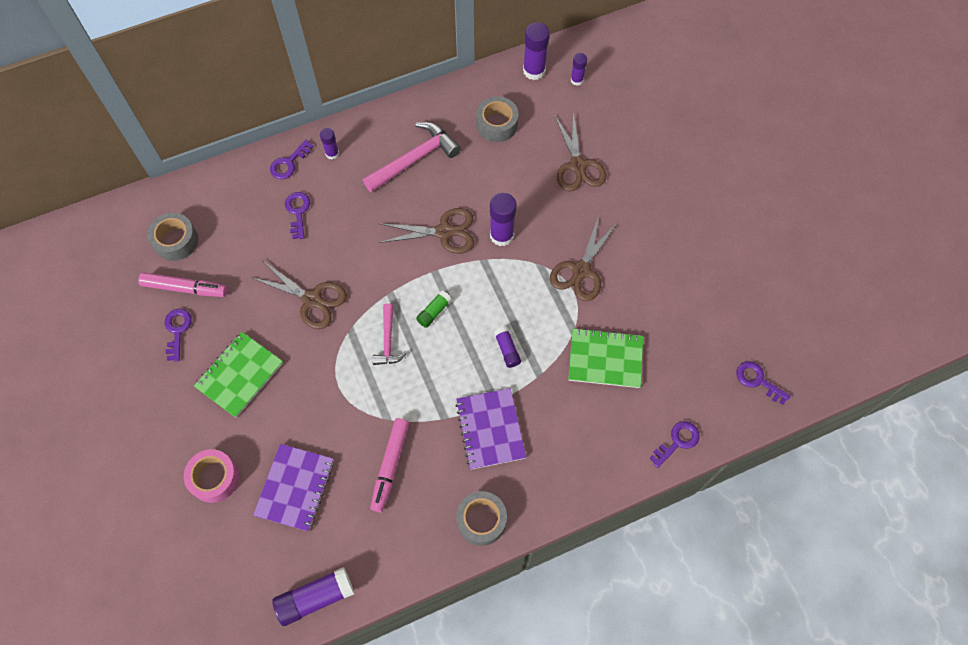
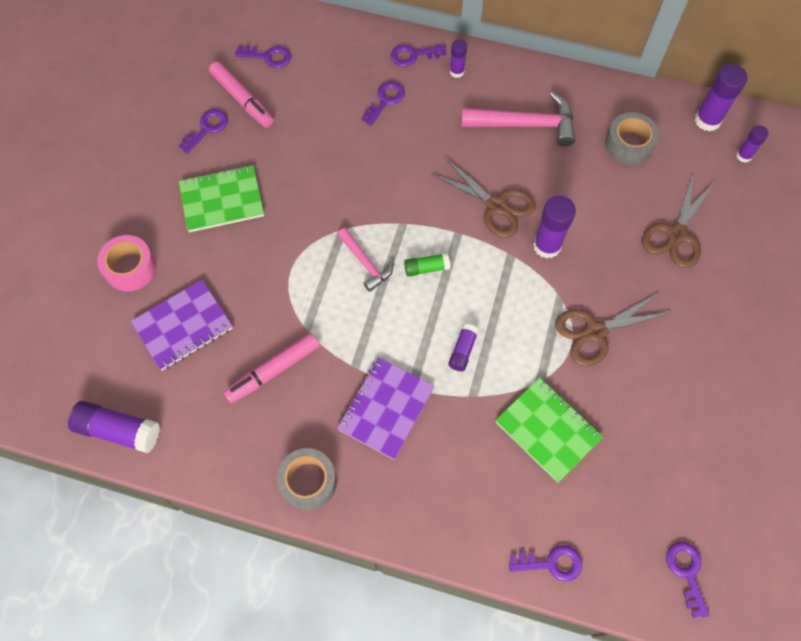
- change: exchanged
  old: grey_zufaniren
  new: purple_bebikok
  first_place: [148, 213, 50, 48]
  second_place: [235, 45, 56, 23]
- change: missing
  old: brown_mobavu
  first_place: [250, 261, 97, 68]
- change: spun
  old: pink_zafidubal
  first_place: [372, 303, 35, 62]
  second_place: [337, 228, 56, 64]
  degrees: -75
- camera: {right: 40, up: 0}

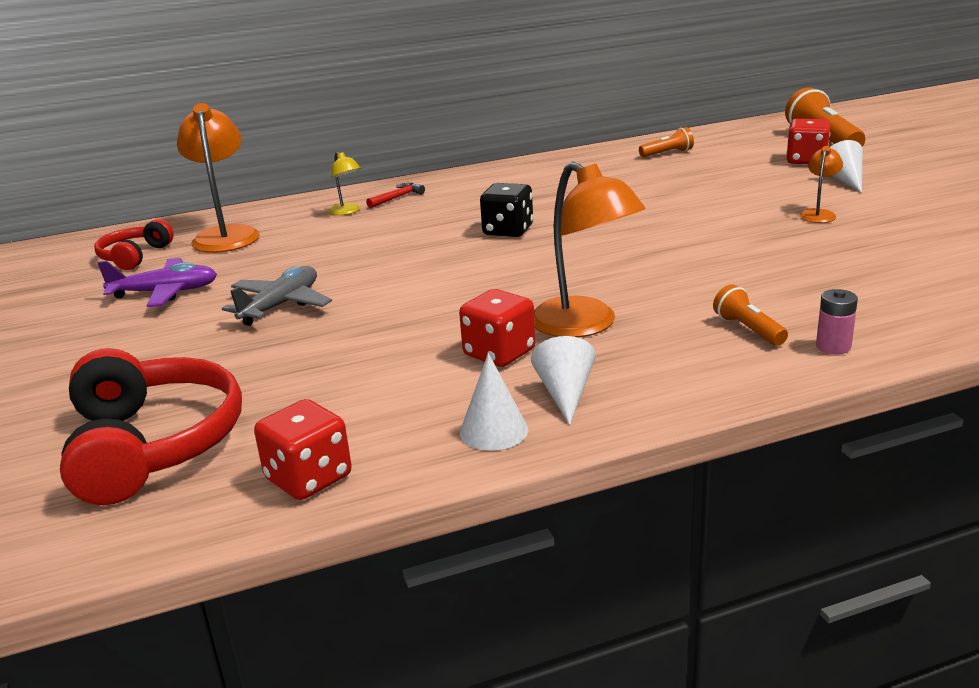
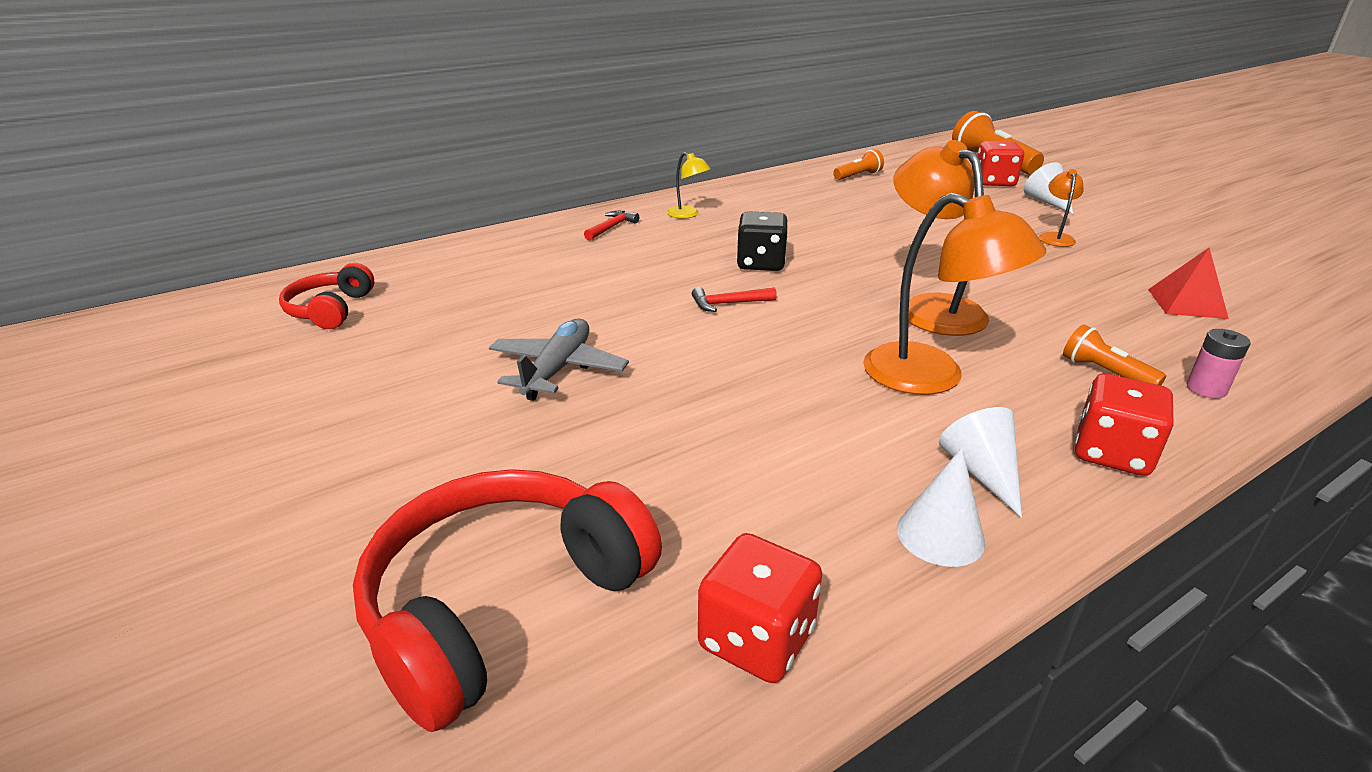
- change: spun
  old: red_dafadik
  first_place: [60, 348, 182, 157]
  second_place: [353, 469, 309, 263]
  degrees: -105
- change: missing
  old: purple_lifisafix
  first_place: [97, 258, 120, 49]
- change: relocated
  old: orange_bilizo
  first_place: [177, 103, 83, 150]
  second_place: [893, 140, 96, 196]
- change: relocated
  old: yellow_bilizo
  first_place: [328, 152, 33, 63]
  second_place: [667, 152, 44, 67]
- change: relocated
  old: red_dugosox
  first_place: [459, 289, 76, 78]
  second_place: [1075, 374, 99, 102]
- change: appeared
  new: red_zafidubal
  second_place: [692, 287, 85, 25]
- change: appeared
  new: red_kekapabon
  second_place: [1148, 248, 81, 71]
- camera: {right: -15, up: 5}

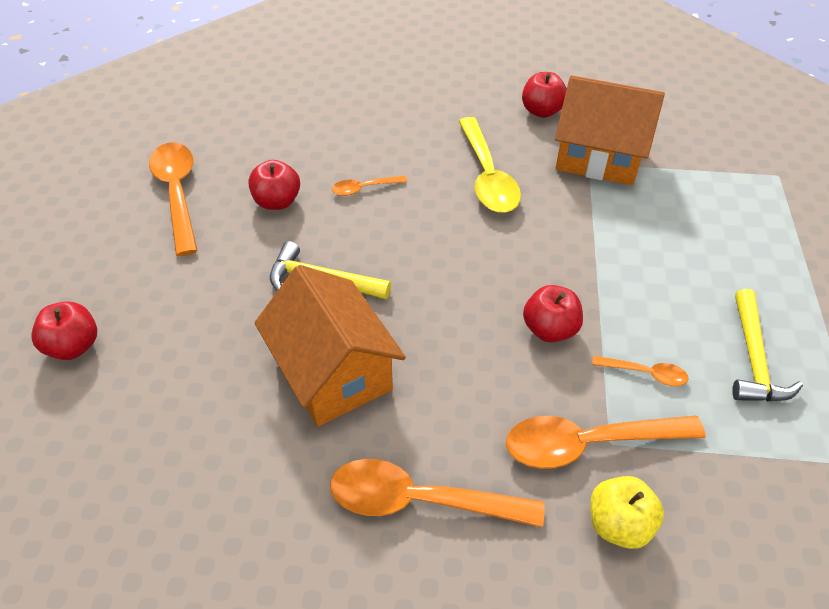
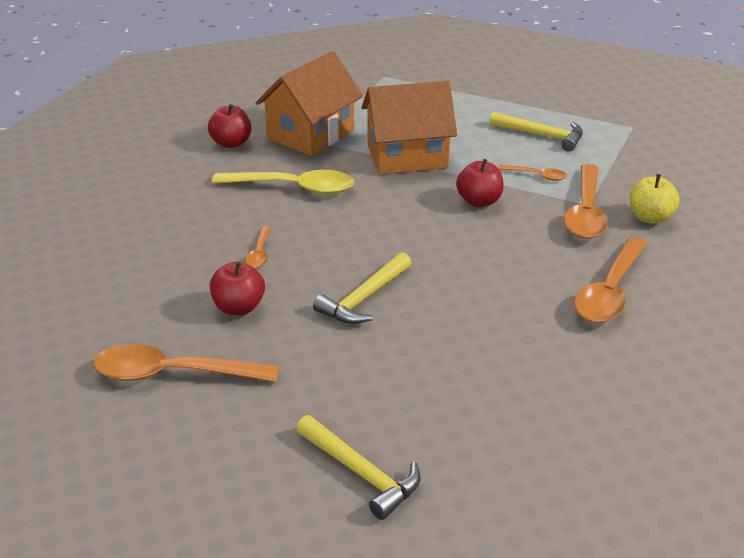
- change: exchanged
  old: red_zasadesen
  new: yellow_zafidubal
  first_place: [31, 301, 66, 59]
  second_place: [296, 415, 125, 105]
- change: relocated
  old: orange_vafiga
  first_place: [255, 265, 151, 161]
  second_place: [362, 81, 95, 93]
- change: spun
  old: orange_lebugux
  first_place: [592, 356, 97, 30]
  second_place: [498, 165, 69, 16]
  degrees: 75
- camera: {right: -70, up: -15}

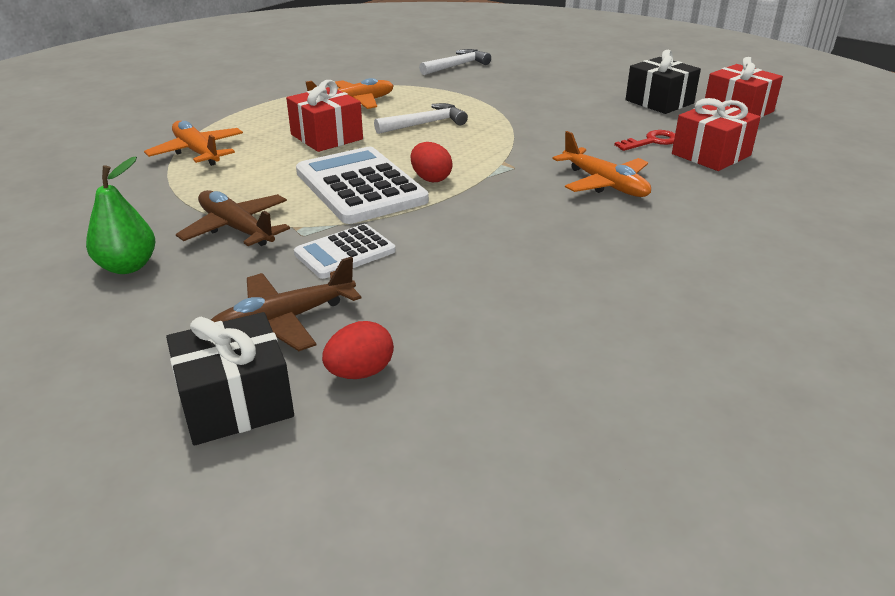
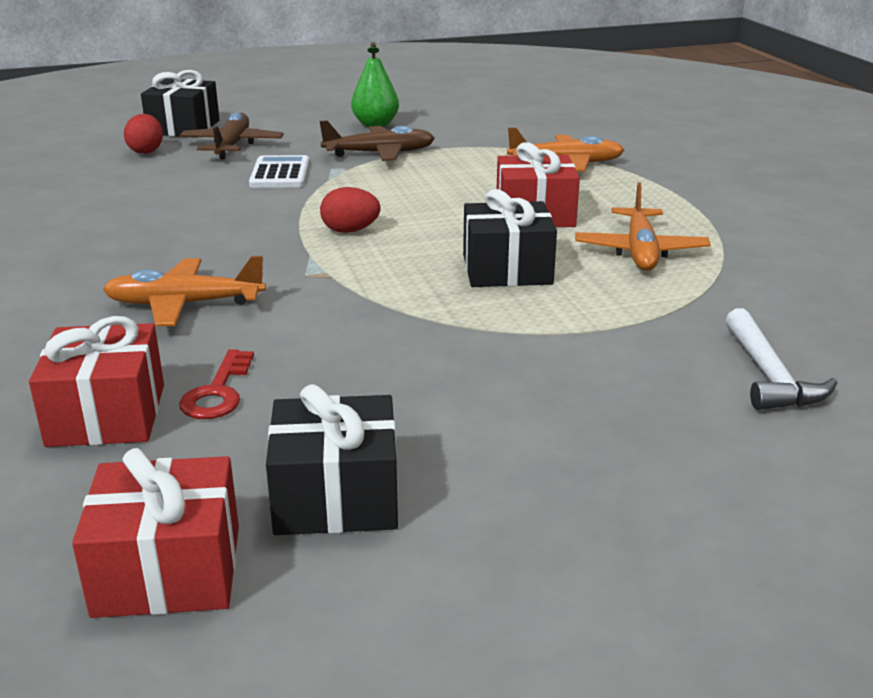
- change: missing
  old: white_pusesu
  first_place: [296, 147, 133, 77]
- change: exchanged
  old: white_zafidubal
  new: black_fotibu
  first_place: [374, 103, 94, 31]
  second_place: [463, 189, 94, 98]
- camera: {right: 125, up: -5}

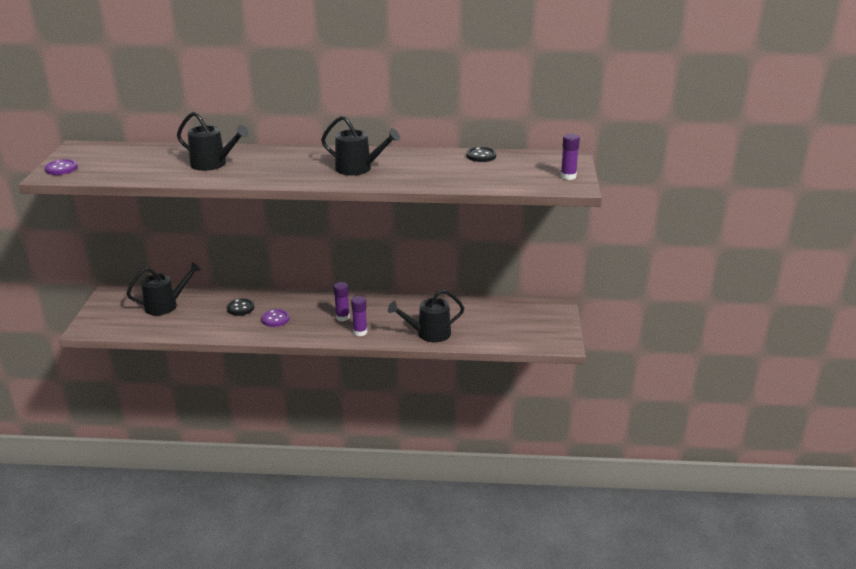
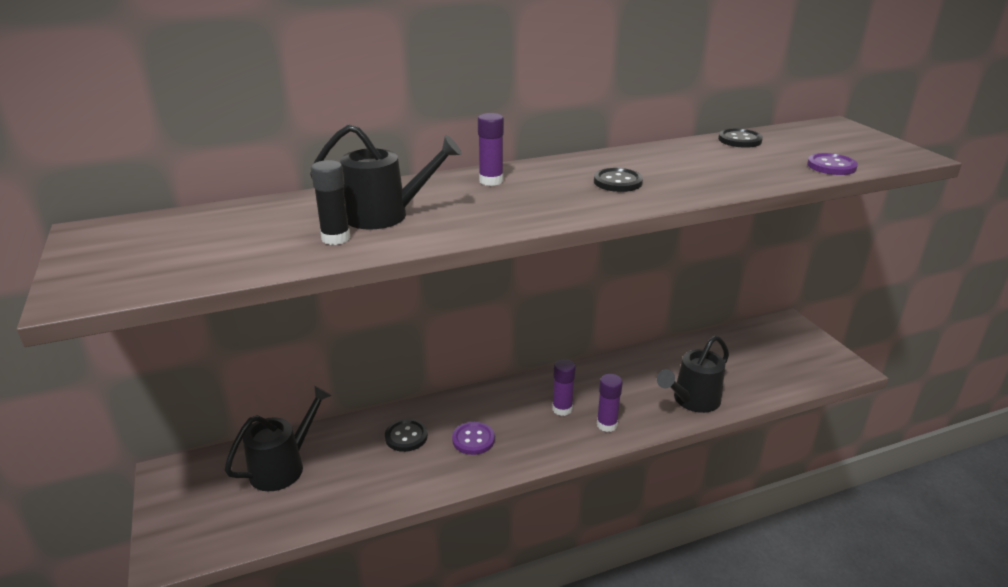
- change: relocated
  old: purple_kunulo
  first_place: [45, 159, 33, 16]
  second_place: [807, 153, 51, 22]
- change: exchanged
  old: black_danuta
  new: black_kunulo
  first_place: [321, 116, 79, 59]
  second_place: [594, 168, 49, 24]
- change: relocated
  old: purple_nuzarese
  first_place: [561, 134, 19, 46]
  second_place: [478, 113, 26, 73]
- change: appeared
  new: black_nuzarese
  second_place: [311, 160, 39, 85]
- camera: {right: -25, up: 0}

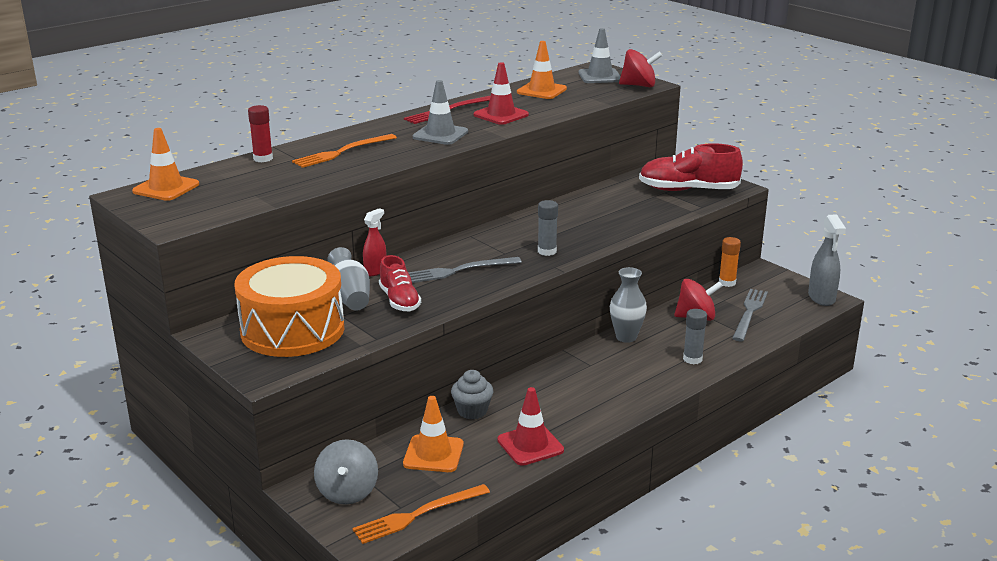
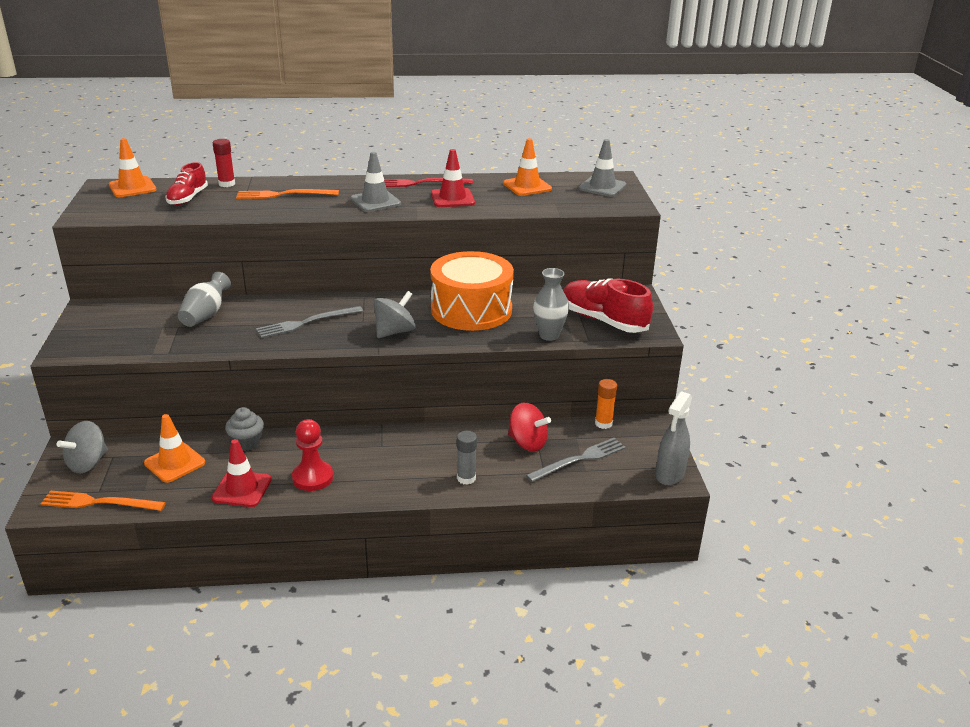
- change: relocated
  old: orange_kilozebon
  first_place: [234, 256, 110, 101]
  second_place: [430, 251, 84, 80]
- change: missing
  old: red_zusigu
  first_place: [363, 208, 24, 68]
- change: relocated
  old: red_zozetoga
  first_place: [379, 255, 42, 56]
  second_place: [165, 162, 43, 43]
- change: spun
  old: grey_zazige
  first_place: [408, 257, 114, 26]
  second_place: [256, 306, 107, 32]
  degrees: -45
- change: exchanged
  old: grey_nuzarese
  new: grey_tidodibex
  first_place: [538, 200, 20, 56]
  second_place: [373, 291, 43, 47]
- change: relocated
  old: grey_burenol
  first_place: [610, 267, 37, 76]
  second_place: [533, 268, 36, 73]
- change: missing
  old: red_tidodibex
  first_place: [619, 49, 43, 38]
- change: appeared
  new: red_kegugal
  second_place: [292, 419, 41, 72]
- camera: {right: 35, up: 5}

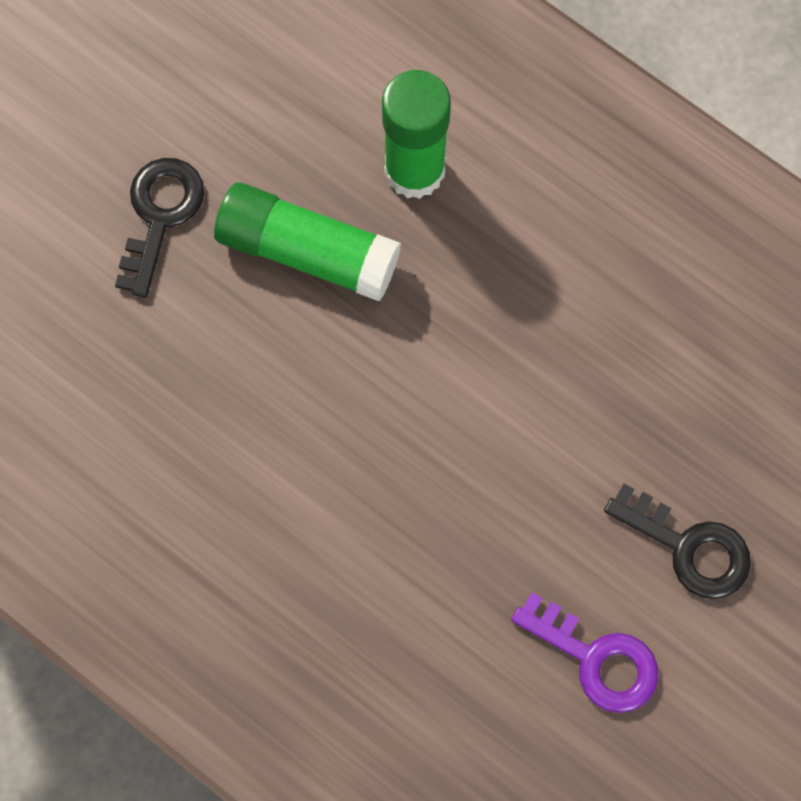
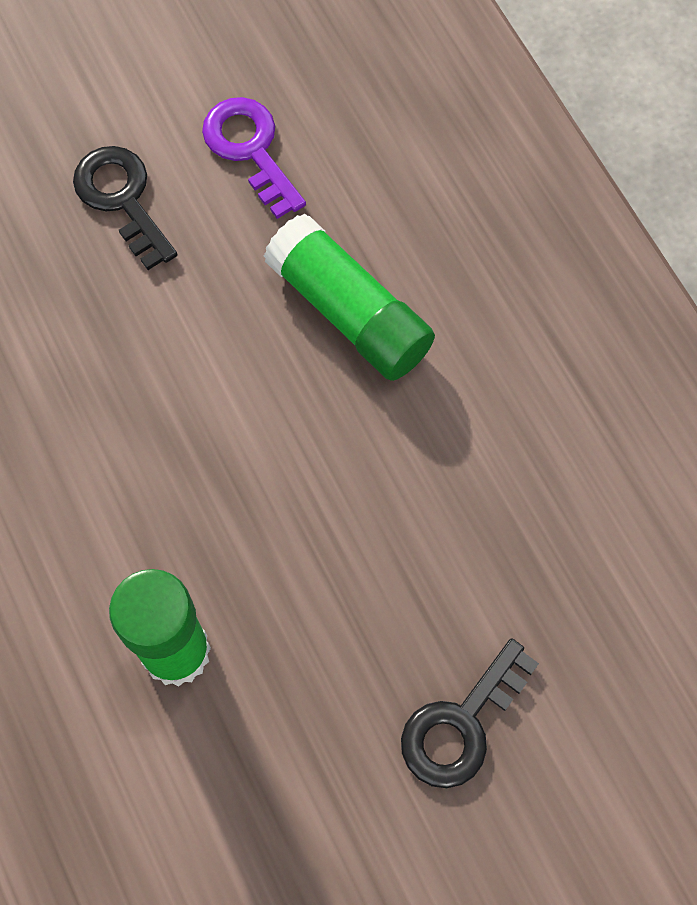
- change: relocated
  old: green_nuzarese
  first_place: [214, 182, 187, 119]
  second_place: [264, 214, 171, 167]
- camera: {right: -155, up: -5}

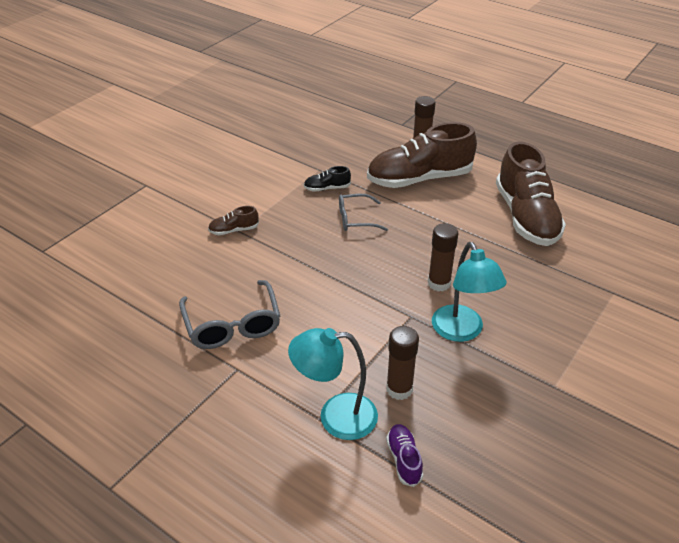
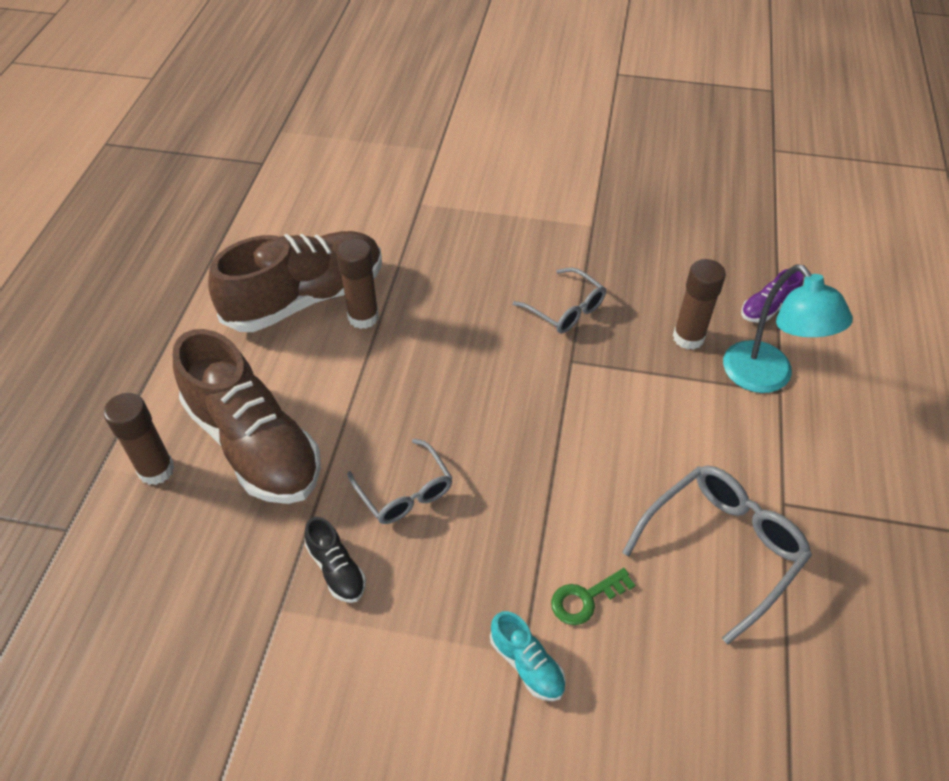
- change: colour
  old: brown_zozetoga
  new: turquoise_zozetoga
  first_place: [208, 206, 51, 29]
  second_place: [490, 611, 76, 90]
- change: relocated
  old: brown_nuzarese
  first_place: [428, 223, 30, 69]
  second_place: [336, 239, 43, 90]
- change: exchanged
  old: turquoise_bilizo
  new: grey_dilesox
  first_place: [432, 242, 75, 100]
  second_place: [513, 267, 93, 66]
- change: appeared
  new: green_bebikok
  second_place: [551, 568, 84, 57]
- camera: {right: -115, up: 10}

